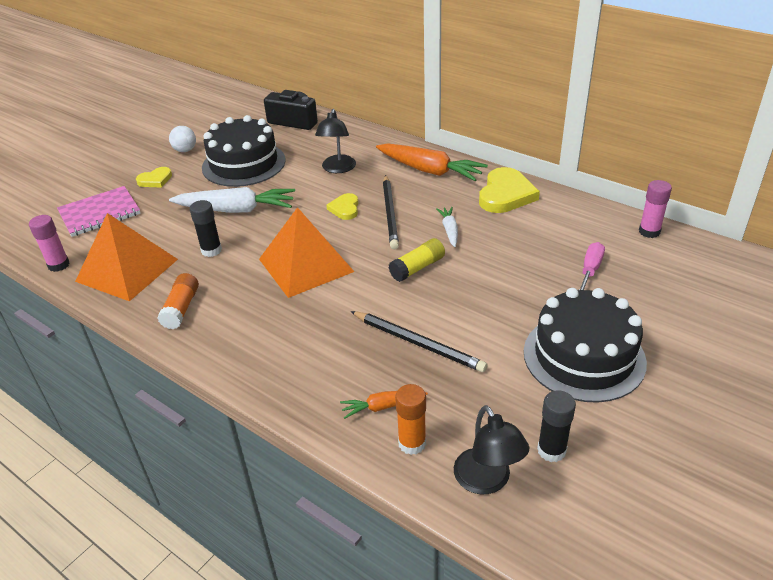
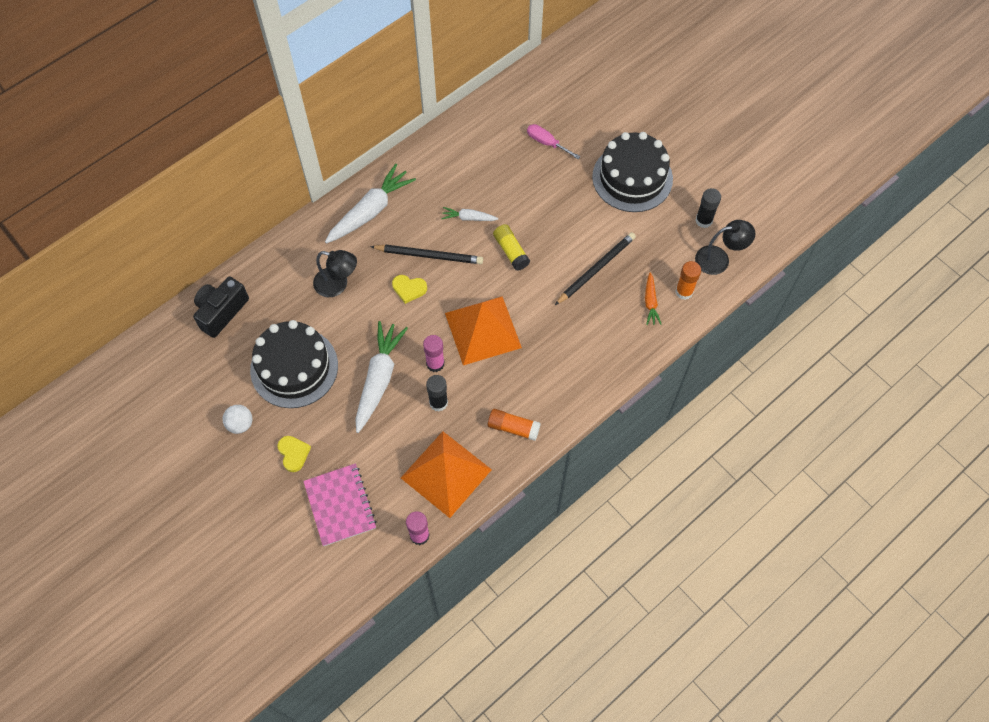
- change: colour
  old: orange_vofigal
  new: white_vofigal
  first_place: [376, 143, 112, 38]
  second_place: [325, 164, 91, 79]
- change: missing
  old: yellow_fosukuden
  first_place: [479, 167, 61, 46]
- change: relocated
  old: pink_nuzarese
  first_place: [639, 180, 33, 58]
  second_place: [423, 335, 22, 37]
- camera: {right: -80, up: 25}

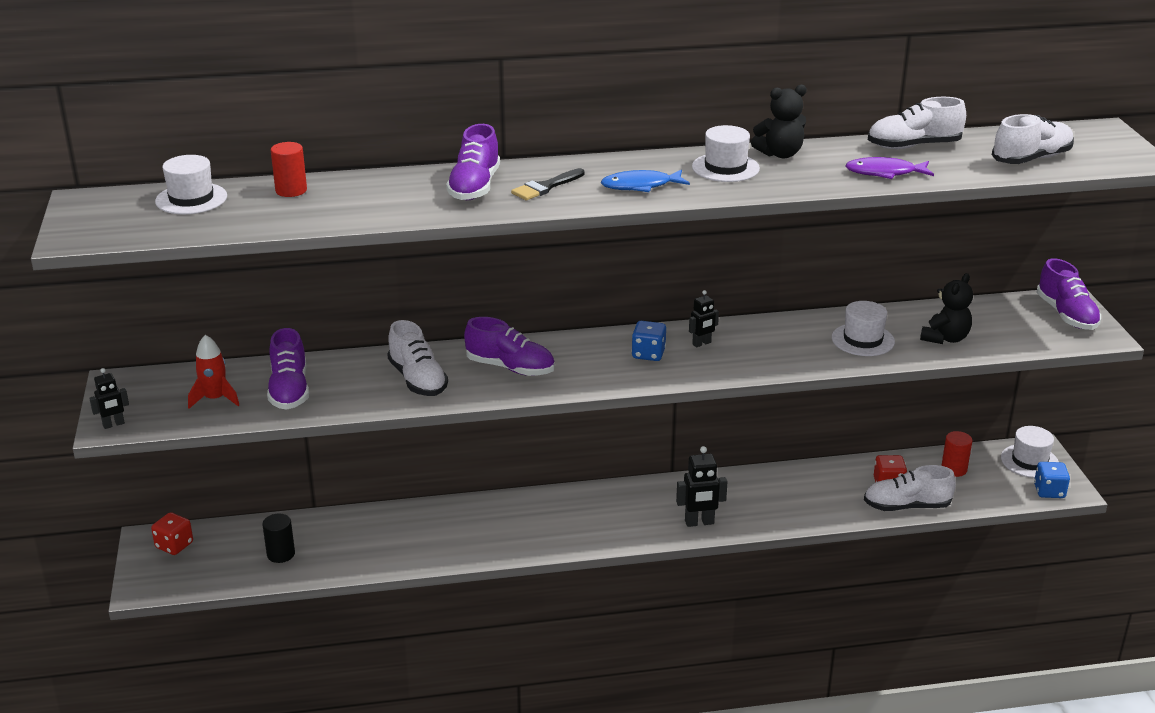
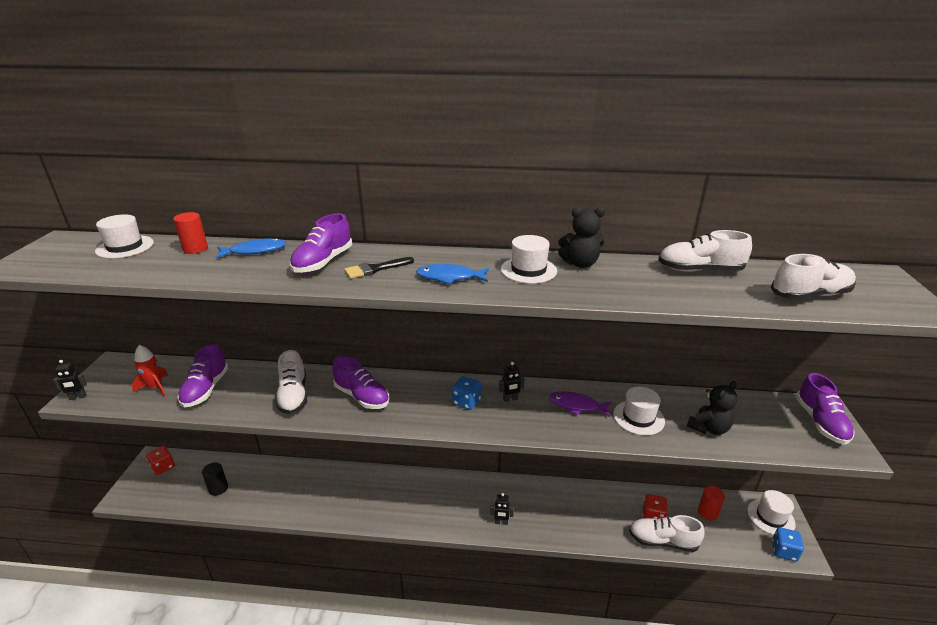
- change: size
  old: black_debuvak
  first_place: [676, 446, 52, 81]
  second_place: [490, 493, 24, 32]
  factor: 0.63
- change: relocated
  old: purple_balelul
  first_place: [845, 157, 89, 22]
  second_place: [549, 391, 63, 26]
- change: appeared
  new: blue_balelul
  second_place: [216, 238, 70, 20]
- camera: {right: 15, up: 0}

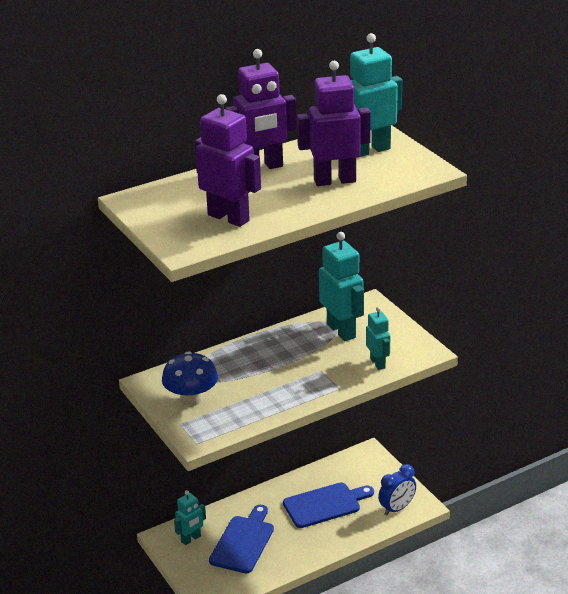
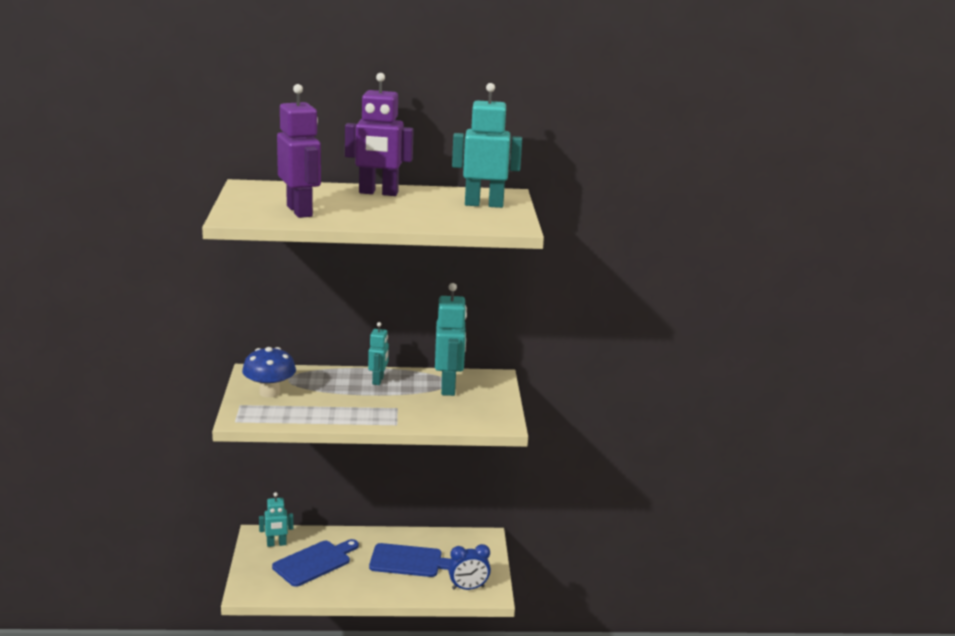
- change: missing
  old: purple_debuvak
  first_place: [297, 61, 74, 125]
- change: relocated
  old: turquoise_debuvak
  first_place: [366, 307, 24, 63]
  second_place: [368, 322, 21, 63]
- camera: {right: 25, up: -10}

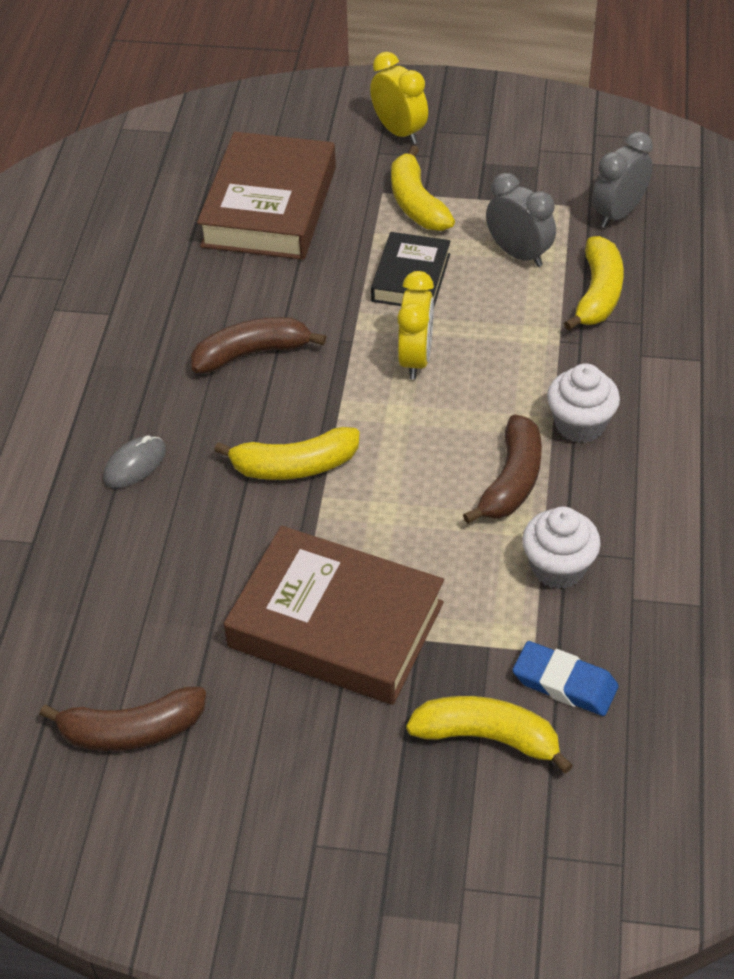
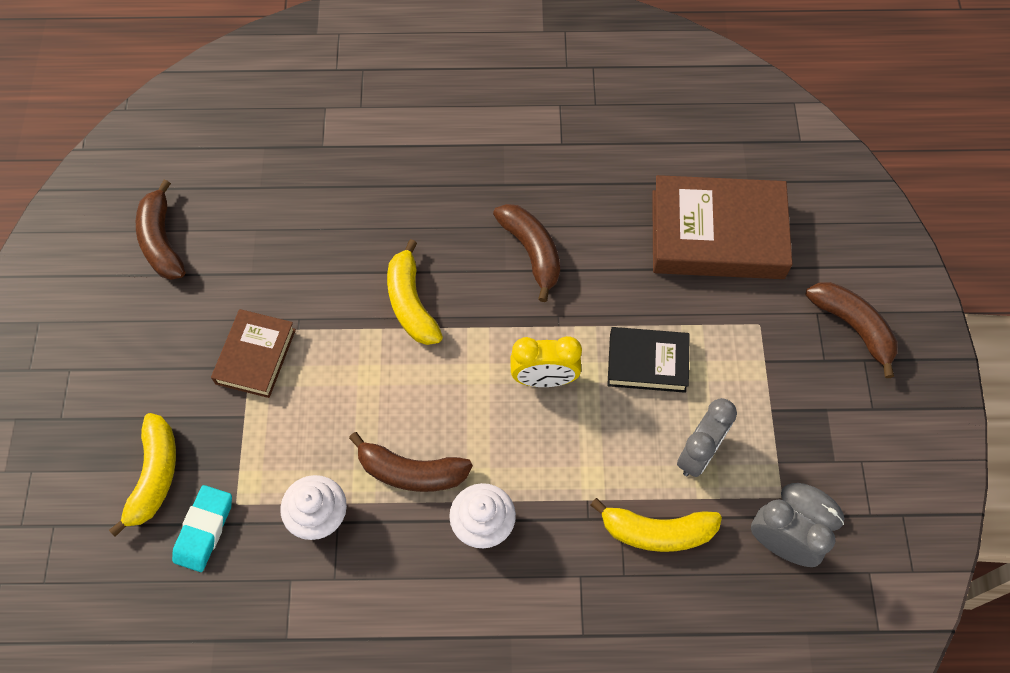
- change: relocated
  old: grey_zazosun
  first_place: [103, 435, 63, 53]
  second_place: [781, 483, 63, 48]
- change: size
  old: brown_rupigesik
  first_place: [224, 526, 220, 179]
  second_place: [211, 309, 85, 89]
  factor: 0.57
- change: exchanged
  old: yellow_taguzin
  new: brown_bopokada
  first_place: [370, 52, 58, 92]
  second_place: [806, 282, 92, 96]
- change: missing
  old: yellow_bopokada
  first_place: [391, 145, 64, 86]
- change: colour
  old: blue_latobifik
  new: turquoise_latobifik
  first_place: [513, 641, 106, 75]
  second_place: [172, 485, 60, 87]
- camera: {right: 80, up: 15}

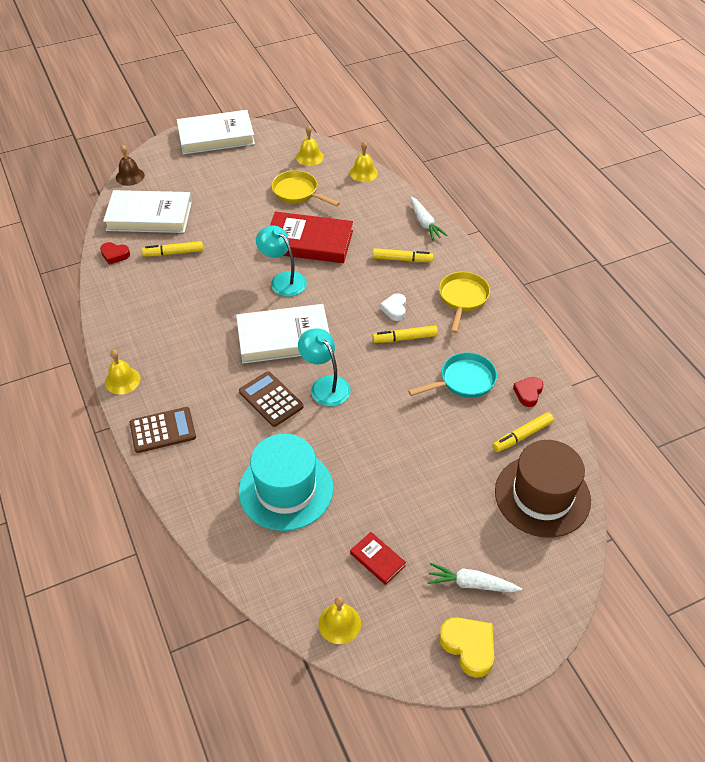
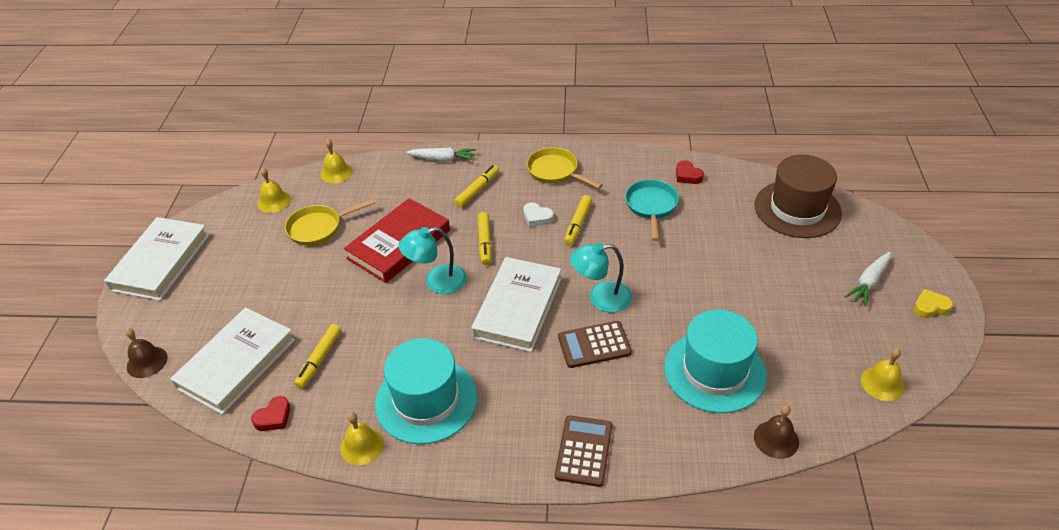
- change: relocated
  old: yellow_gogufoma
  first_place: [105, 350, 35, 44]
  second_place: [340, 412, 44, 53]
- change: missing
  old: red_rupigesik
  first_place: [350, 532, 56, 53]
- change: size
  old: yellow_fosukuden
  first_place: [439, 617, 55, 61]
  second_place: [913, 289, 40, 29]
  factor: 0.66
- change: relocated
  old: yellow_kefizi
  first_place: [493, 412, 61, 40]
  second_place: [478, 212, 14, 53]
- change: appeared
  new: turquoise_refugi
  second_place: [375, 338, 102, 106]
- change: appeared
  new: brown_gogufoma
  second_place: [754, 405, 45, 54]
- camera: {right: -60, up: -5}

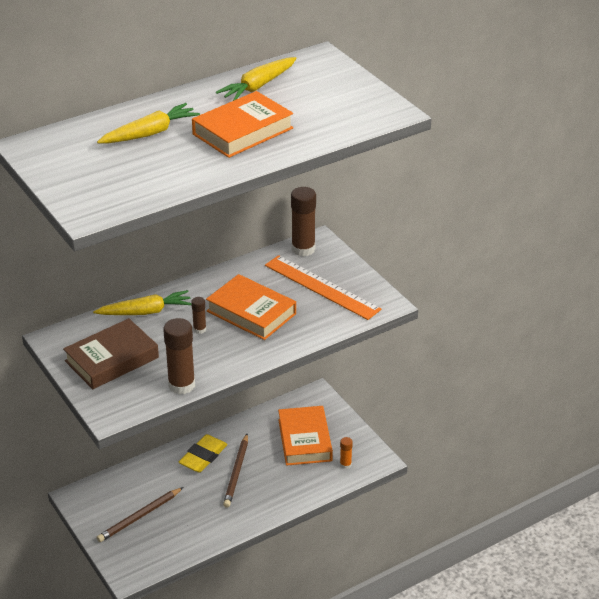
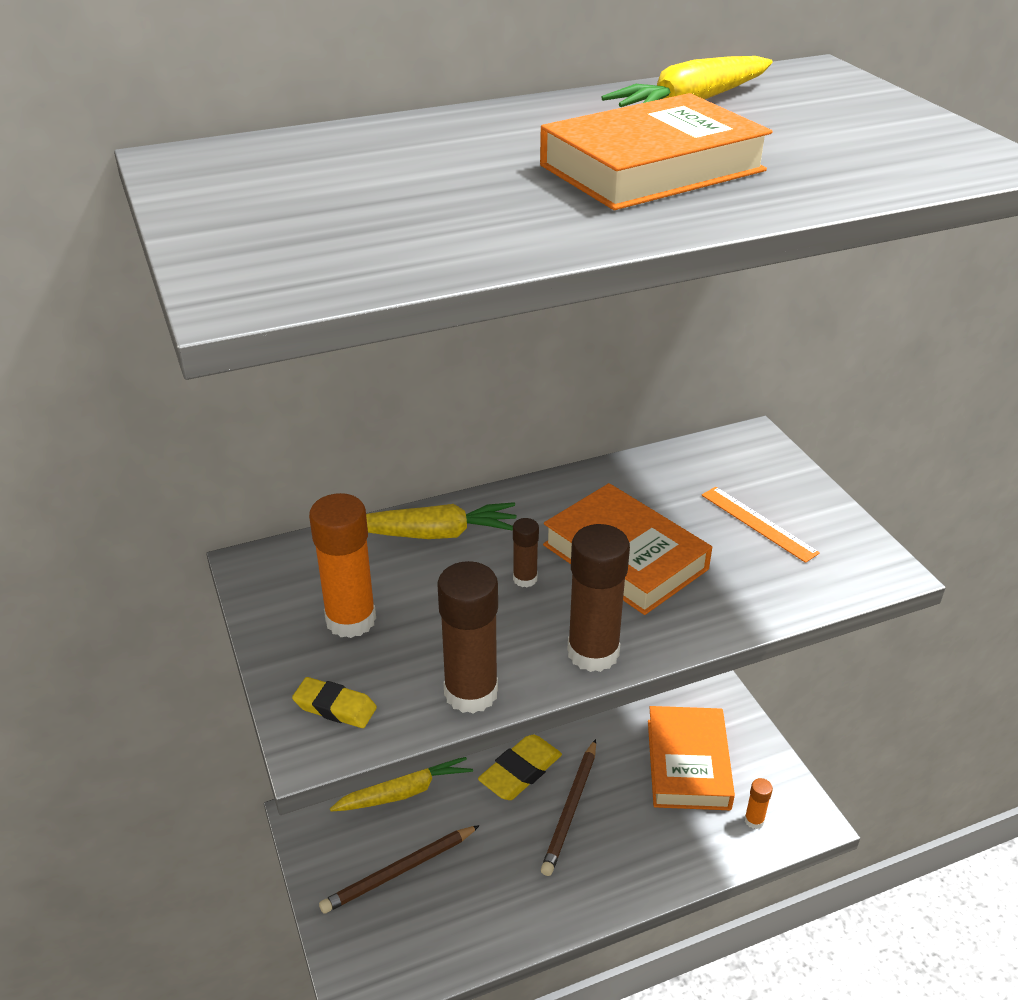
- change: exchanged
  old: brown_rupigesik
  new: orange_nuzarese
  first_place: [63, 318, 96, 71]
  second_place: [309, 493, 67, 145]
- change: relocated
  old: yellow_vofigal
  first_place: [97, 103, 103, 40]
  second_place: [330, 757, 143, 54]
- change: size
  old: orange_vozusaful
  first_place: [265, 255, 117, 65]
  second_place: [702, 487, 118, 76]
  factor: 0.55
- change: relocated
  old: brown_nuzarese
  first_place: [291, 187, 25, 70]
  second_place: [567, 524, 63, 148]
- change: appeared
  new: yellow_latobifik
  second_place: [292, 677, 85, 51]
- camera: {right: 10, up: 0}

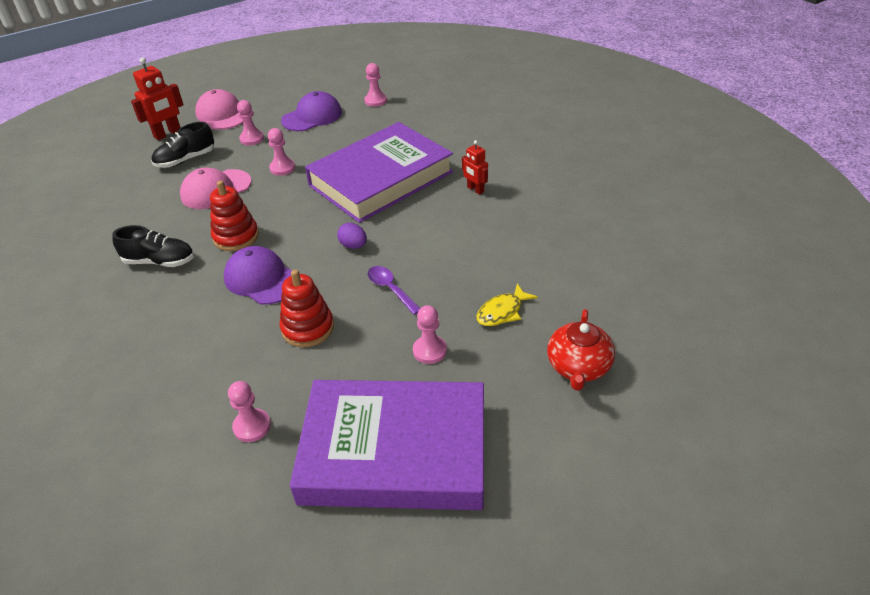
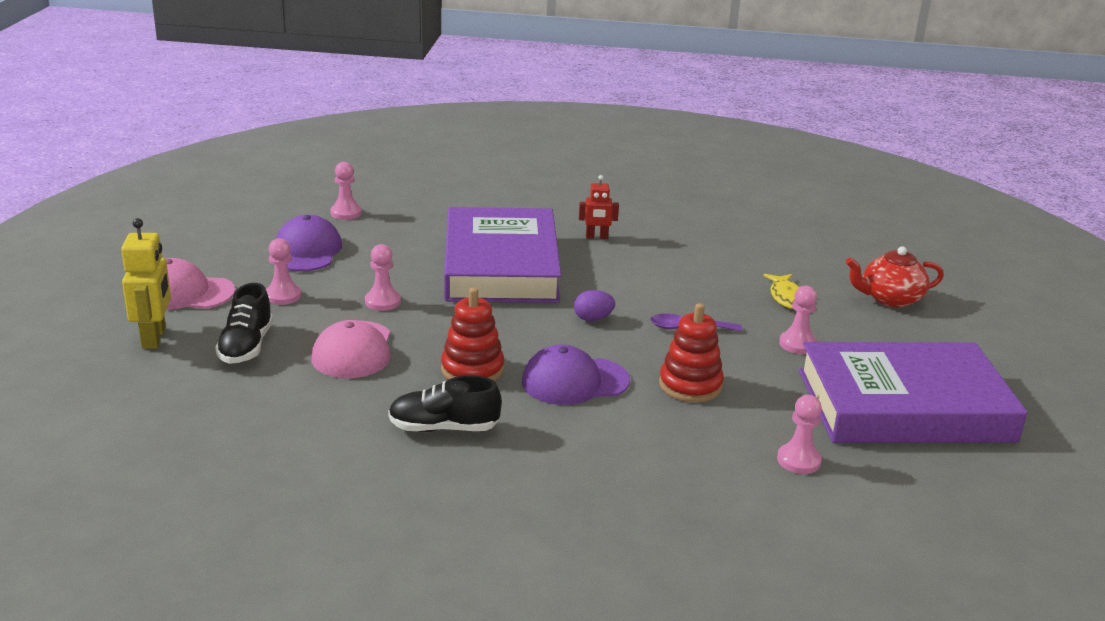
- change: spun
  old: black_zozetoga
  first_place: [112, 225, 82, 42]
  second_place: [388, 375, 114, 57]
  degrees: -135
- change: colour
  old: red_debuvak
  new: yellow_debuvak
  first_place: [131, 58, 53, 82]
  second_place: [121, 218, 50, 131]
- change: spun
  old: purple_rupigesik
  first_place: [290, 380, 194, 130]
  second_place: [799, 342, 229, 101]
  degrees: 45
- change: spun
  old: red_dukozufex
  first_place: [547, 309, 68, 82]
  second_place: [846, 246, 98, 62]
  degrees: 120
- camera: {right: -55, up: -15}

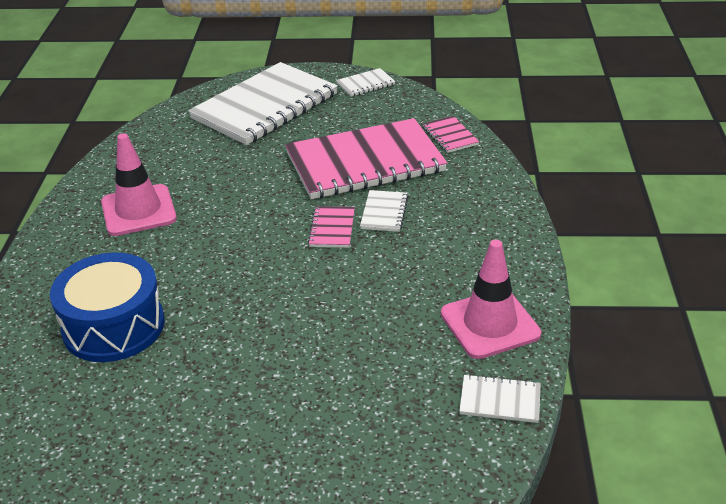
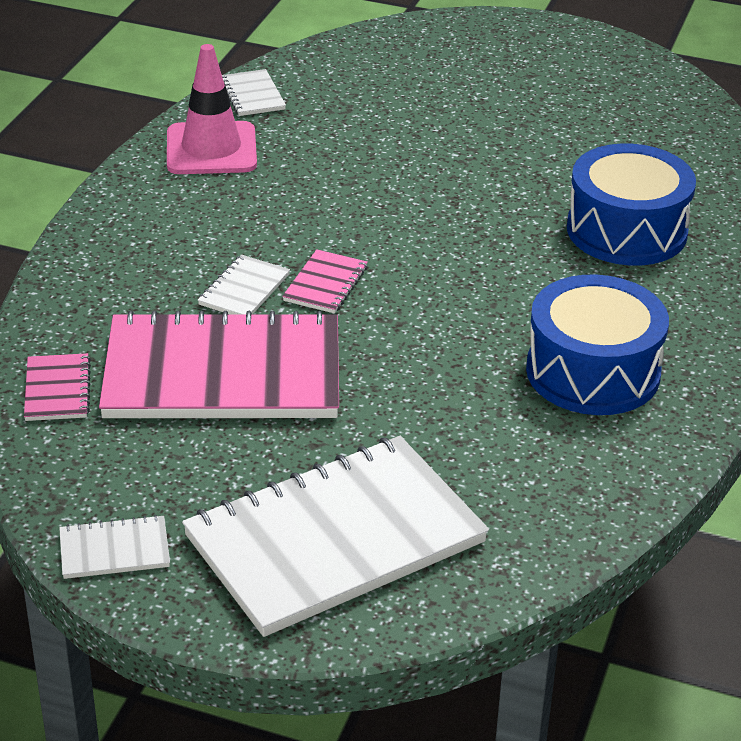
- change: exchanged
  old: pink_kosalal
  new: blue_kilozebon
  first_place: [101, 133, 76, 103]
  second_place: [526, 275, 143, 140]
- change: spun
  old: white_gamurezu
  first_place: [459, 374, 82, 49]
  second_place: [222, 69, 64, 47]
  degrees: 45
- camera: {right: -165, up: 0}

